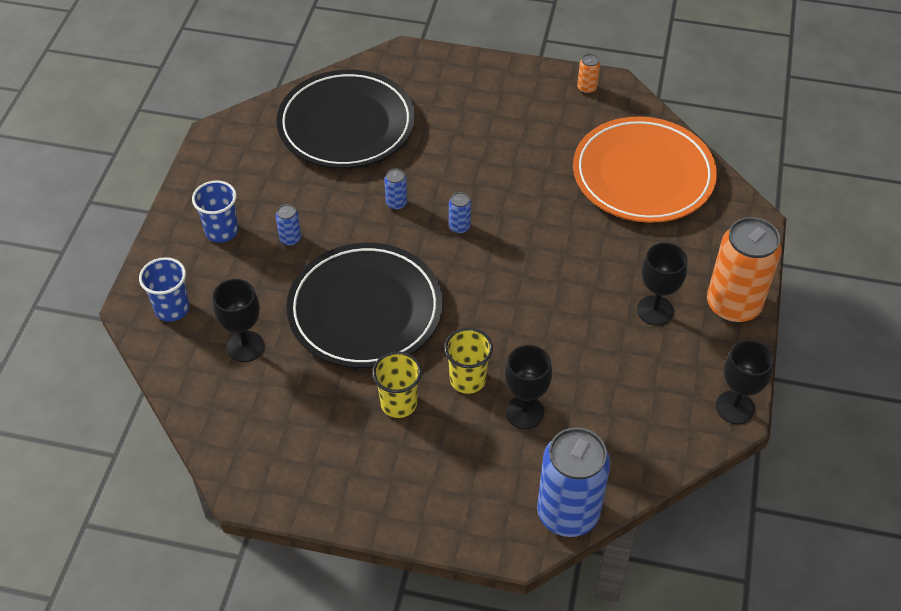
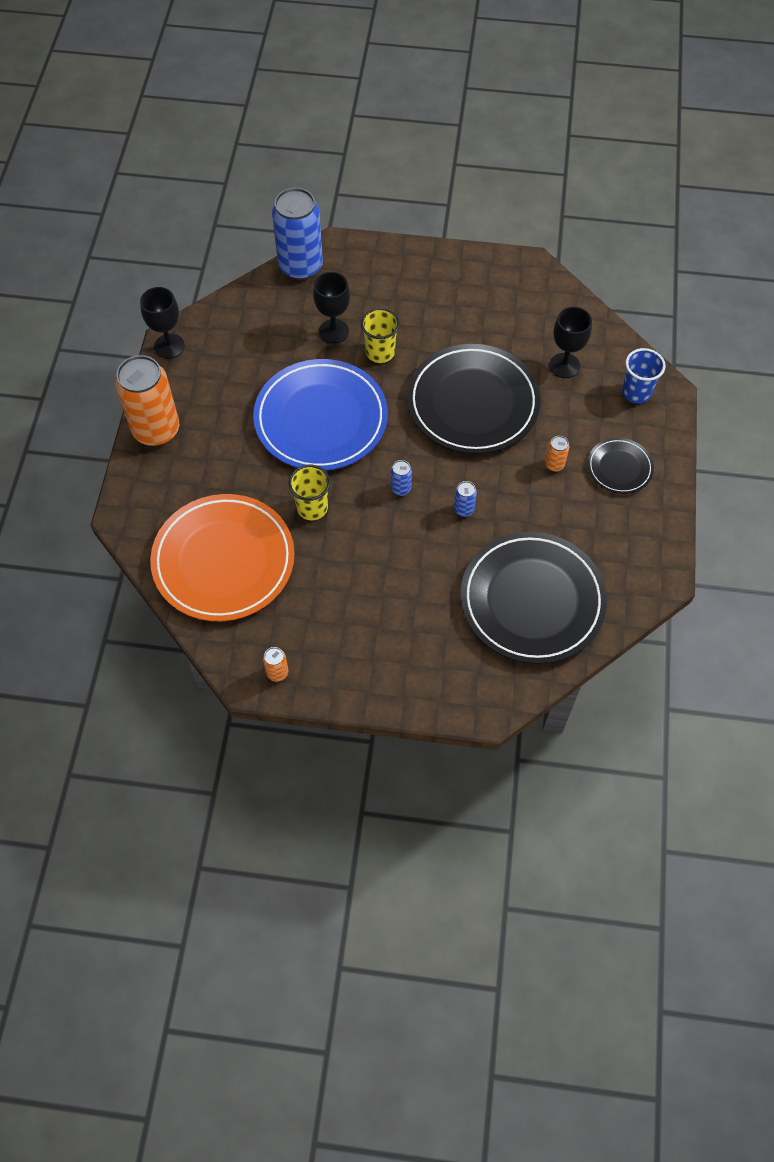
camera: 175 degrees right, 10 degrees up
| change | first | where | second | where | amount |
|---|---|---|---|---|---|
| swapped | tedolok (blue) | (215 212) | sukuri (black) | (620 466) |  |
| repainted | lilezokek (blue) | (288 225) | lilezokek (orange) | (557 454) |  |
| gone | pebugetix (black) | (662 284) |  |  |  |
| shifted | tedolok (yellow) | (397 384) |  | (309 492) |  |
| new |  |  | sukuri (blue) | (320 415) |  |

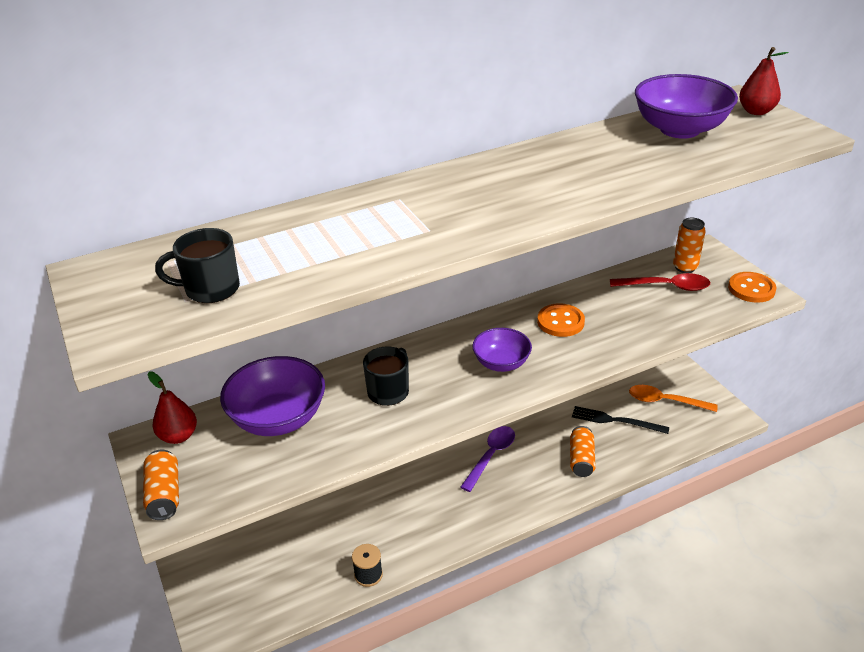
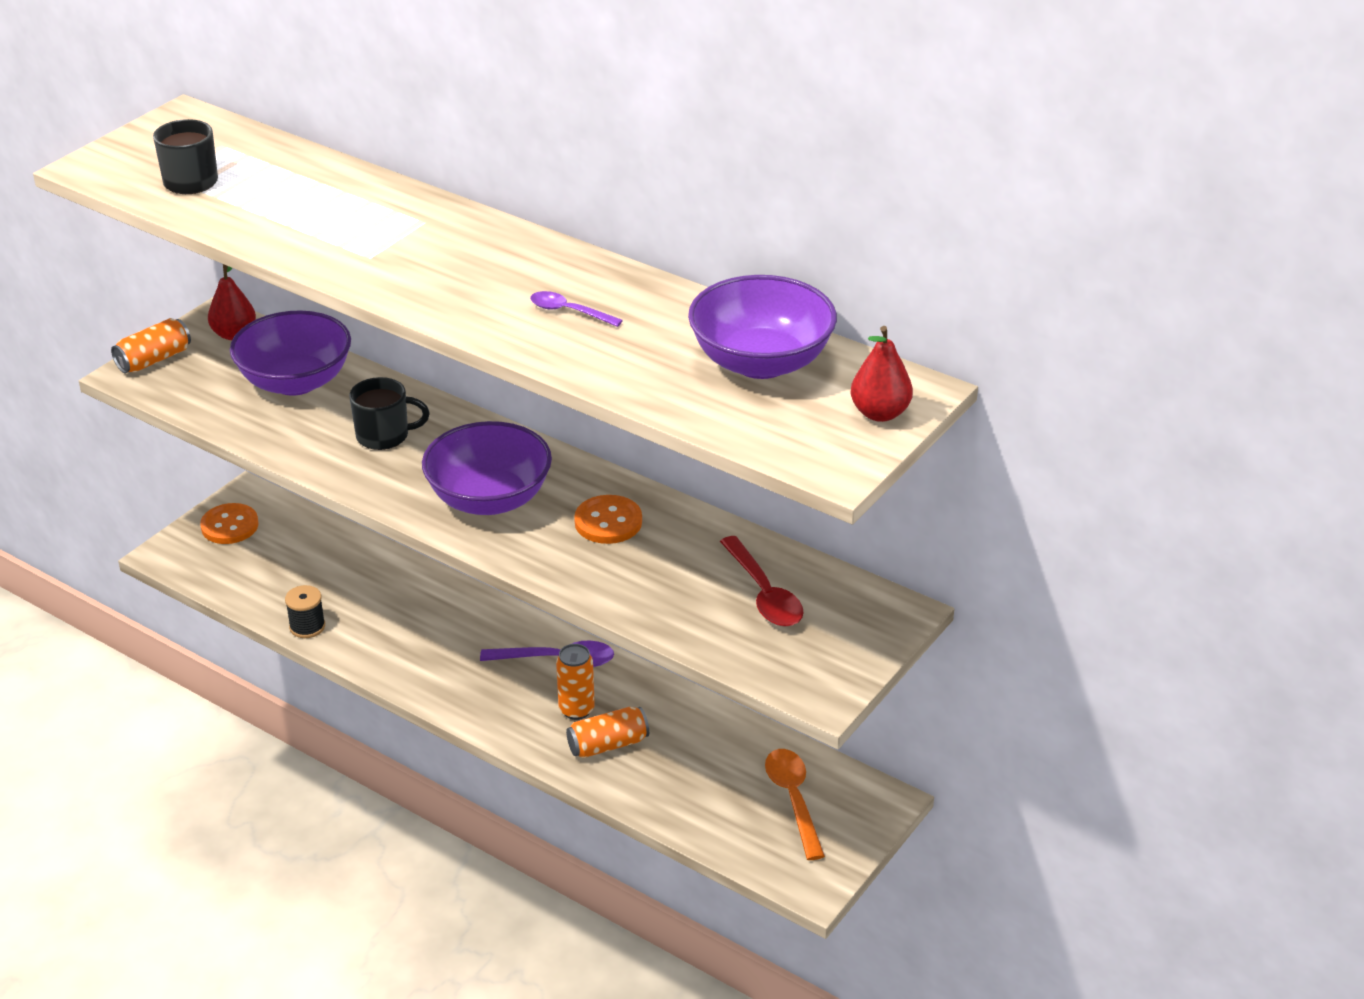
camera: 60 degrees right, 0 degrees up
| change | first | where | second | where | amount |
|---|---|---|---|---|---|
| shifted | lilezokek (orange) | (689 245) |  | (575 682) |  |
| shifted | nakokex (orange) | (752 287) |  | (229 523) |  |
| scaled | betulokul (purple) | (502 350) |  | (487 468) | x1.63 |
| gone | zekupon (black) | (620 420) |  |  |  |
| new |  |  | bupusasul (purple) | (576 309) |  |

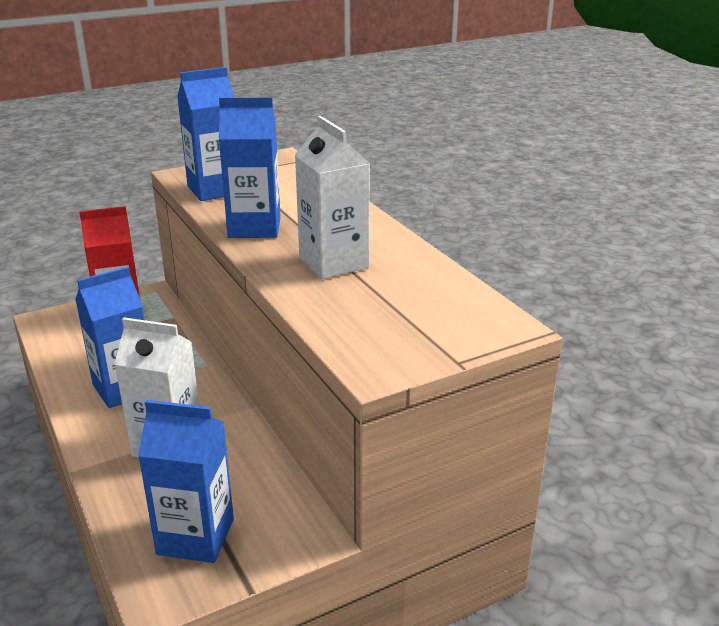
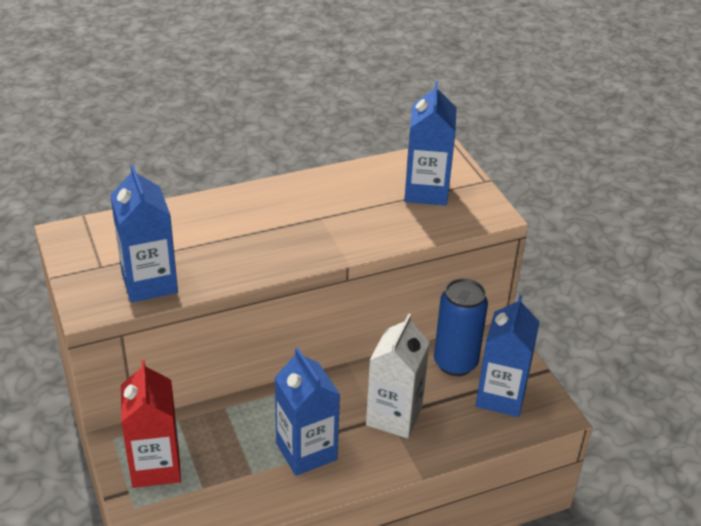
camera: 85 degrees left, 10 degrees up
| change | first | where | second | where | amount |
|---|---|---|---|---|---|
| shifted | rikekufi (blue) | (250 167) |  | (430 143) |  |
| gone | rikekufi (white) | (332 197) |  |  |  |
| new |  |  | lilezokek (blue) | (461 327) |  |

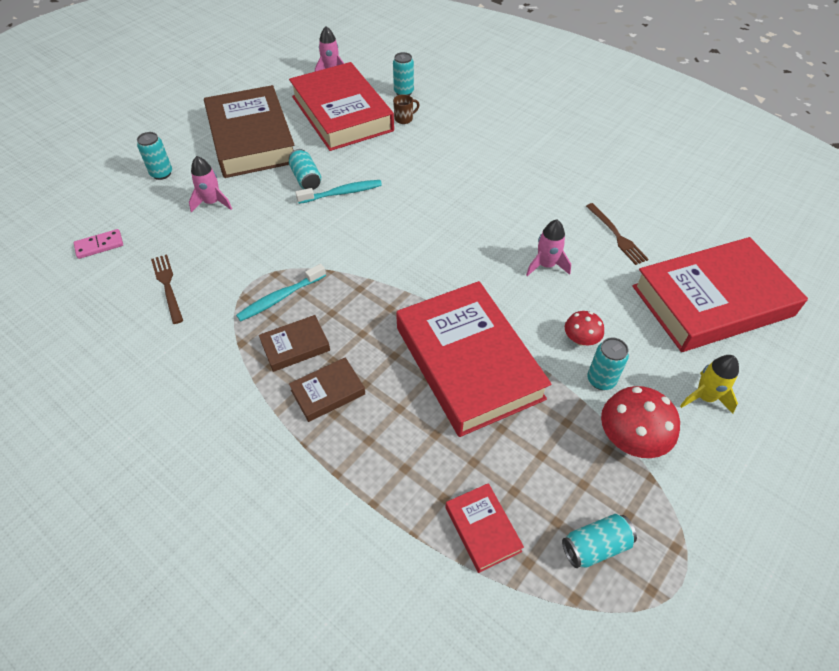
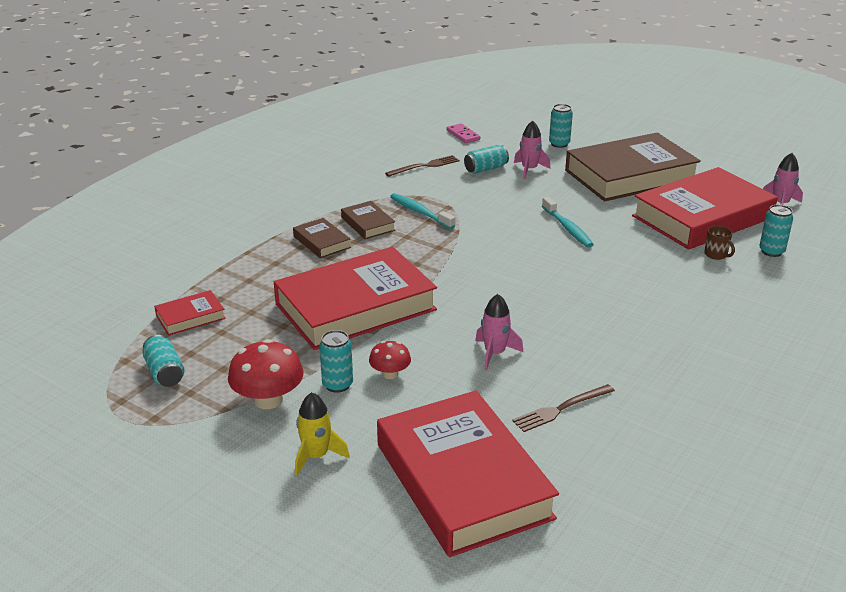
camera: 85 degrees right, 20 degrees down
| change | first | where | second | where | amount |
|---|---|---|---|---|---|
| shifted | lilezokek (turquoise) | (305 169) |  | (486 159) |  |

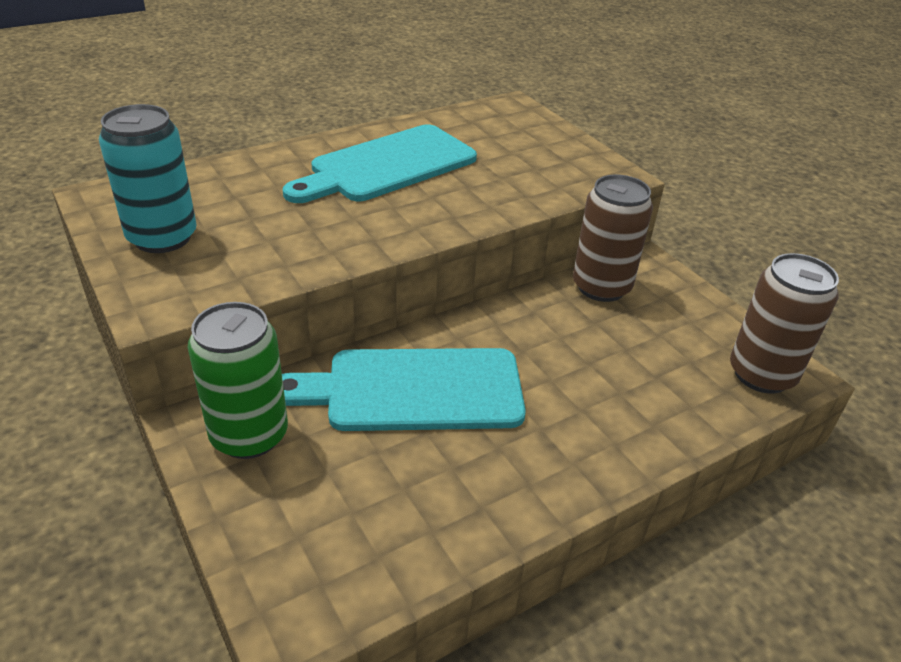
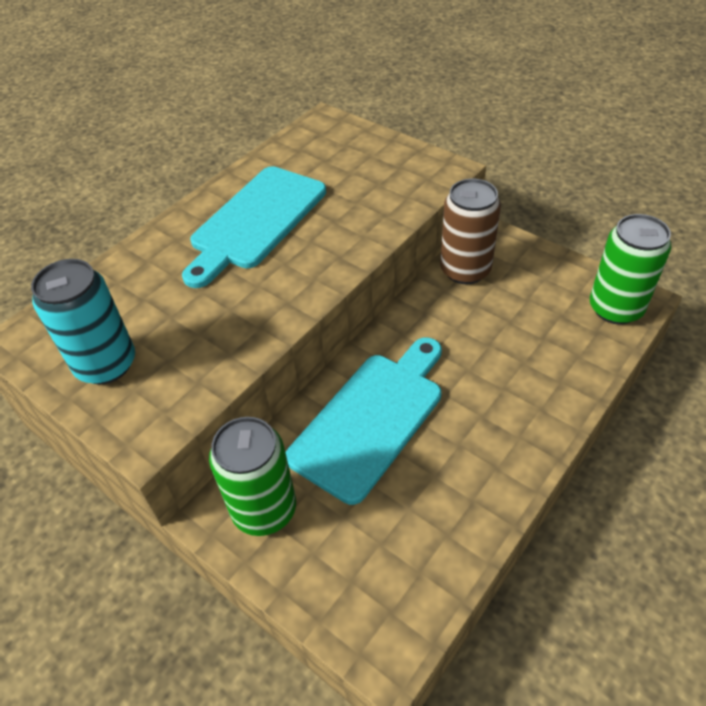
camera: 15 degrees left, 10 degrees up
| change | first | where | second | where | amount |
|---|---|---|---|---|---|
| repainted | lilezokek (brown) | (784 323) | lilezokek (green) | (630 269) |  |
| rotated | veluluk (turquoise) | (404 389) |  | (364 421) | 150 degrees clockwise |

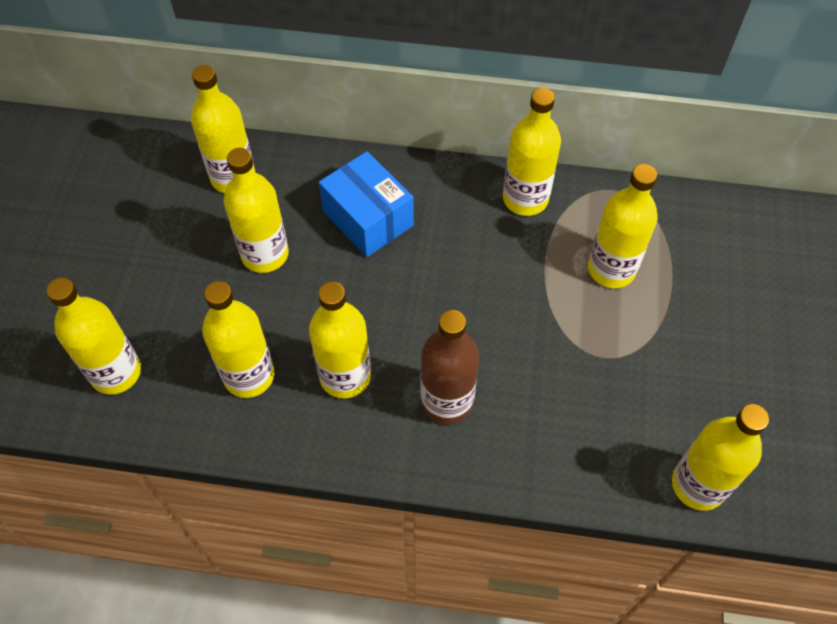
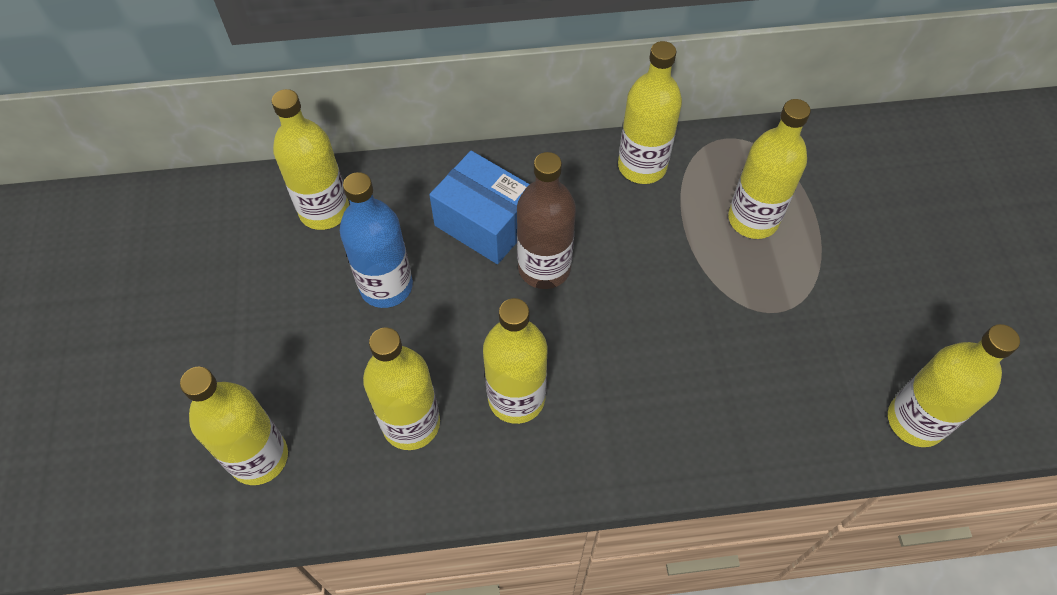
camera: 15 degrees left, 0 degrees up
| change | first | where | second | where | amount |
|---|---|---|---|---|---|
| repainted | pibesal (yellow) | (256 210) | pibesal (blue) | (376 240) |  |
| shifted | pibesal (brown) | (449 367) |  | (546 220) |  |

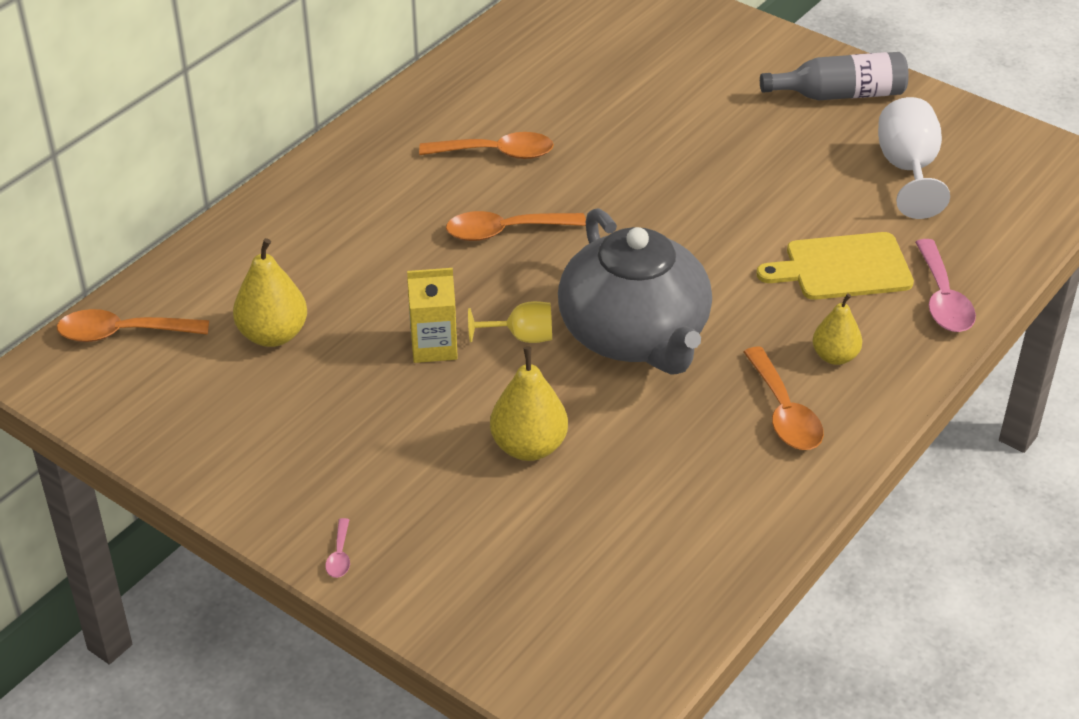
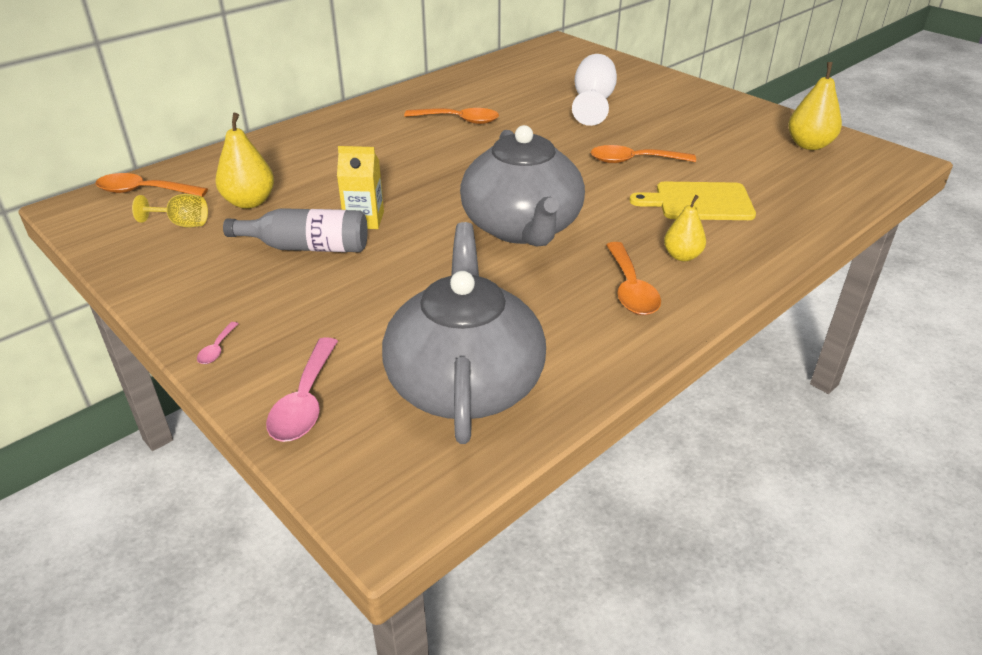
camera: 10 degrees right, 5 degrees down
| change | first | where | second | where | amount |
|---|---|---|---|---|---|
| shifted | pibesal (grey) | (834 76) |  | (295 230) |  |
| shifted | pebugetix (white) | (914 158) |  | (594 90) |  |
| shifted | bupusasul (orange) | (516 226) |  | (643 154) |  |
| shifted | bupusasul (pink) | (945 285) |  | (302 389) |  |
| shifted | pebugetix (yellow) | (510 322) |  | (170 210) |  |
| shifted | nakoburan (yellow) | (529 404) |  | (815 106) |  |
| new |  |  | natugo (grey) | (464 333) |  |

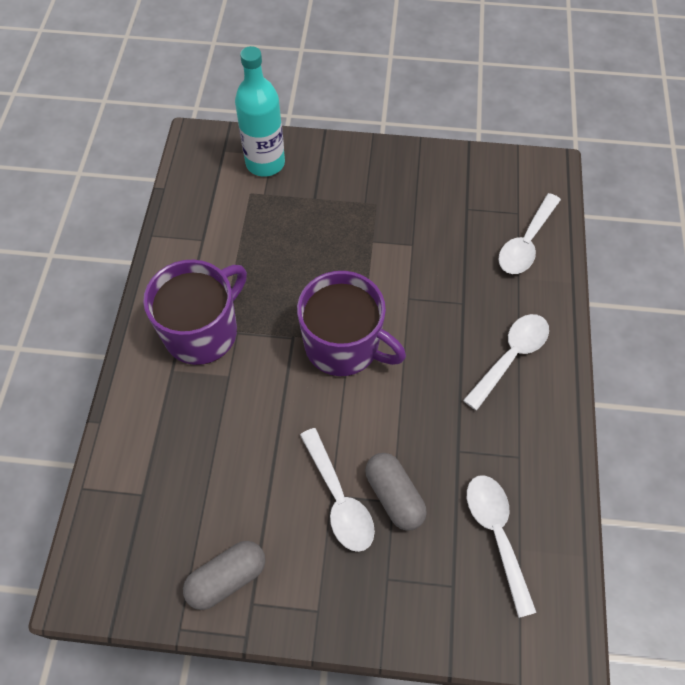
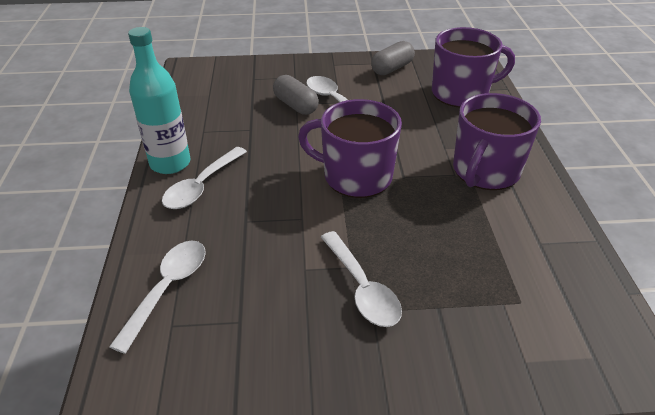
camera: 170 degrees right, 20 degrees down
| change | first | where | second | where | amount |
|---|---|---|---|---|---|
| shifted | pibesal (turquoise) | (260 111) |  | (159 100) |  |
| shifted | bupusasul (white) | (501 546) |  | (361 279) |  |
| new |  |  | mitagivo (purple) | (473 67) |  |

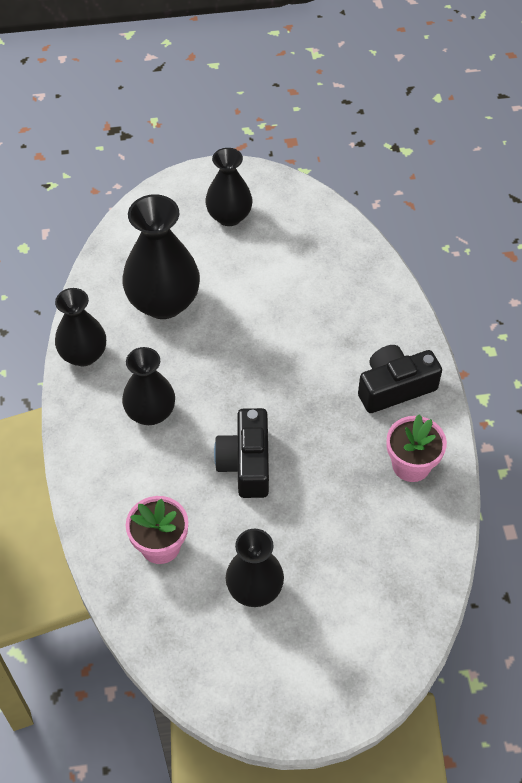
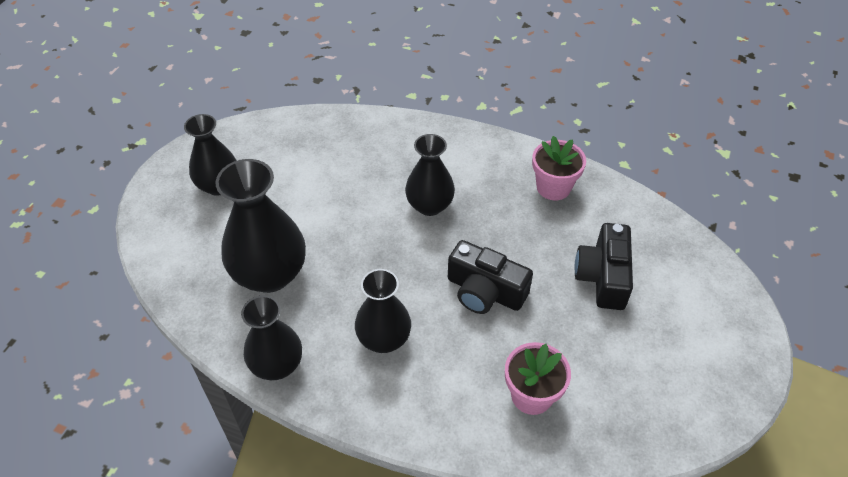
camera: 60 degrees left, 5 degrees down
| change | first | where | second | where | amount |
|---|---|---|---|---|---|
| shifted | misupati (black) | (400 379) |  | (603 266) |  |
| shifted | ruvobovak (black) | (255 568) |  | (430 175) |  |

